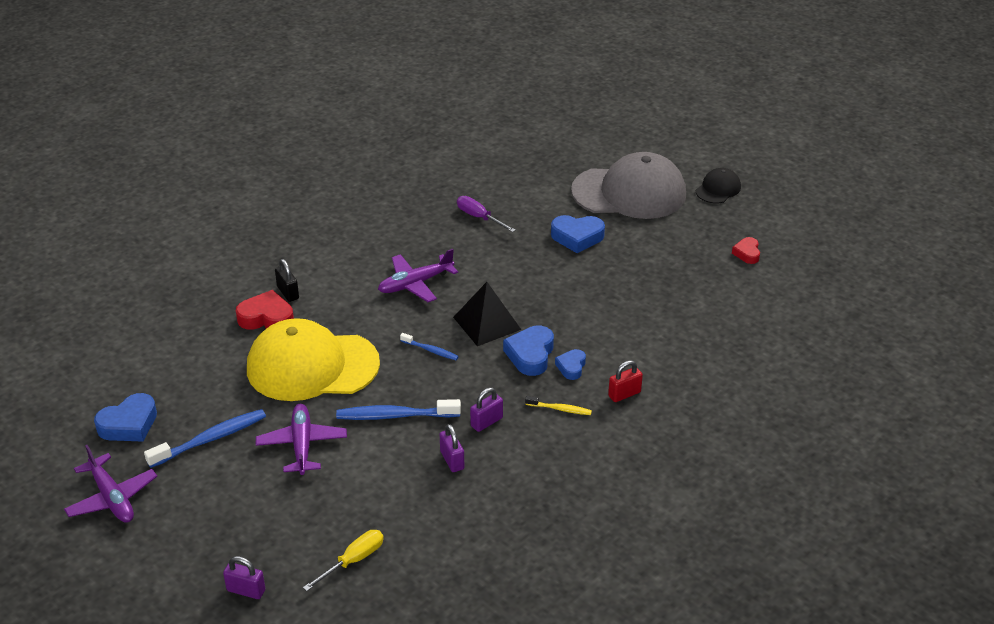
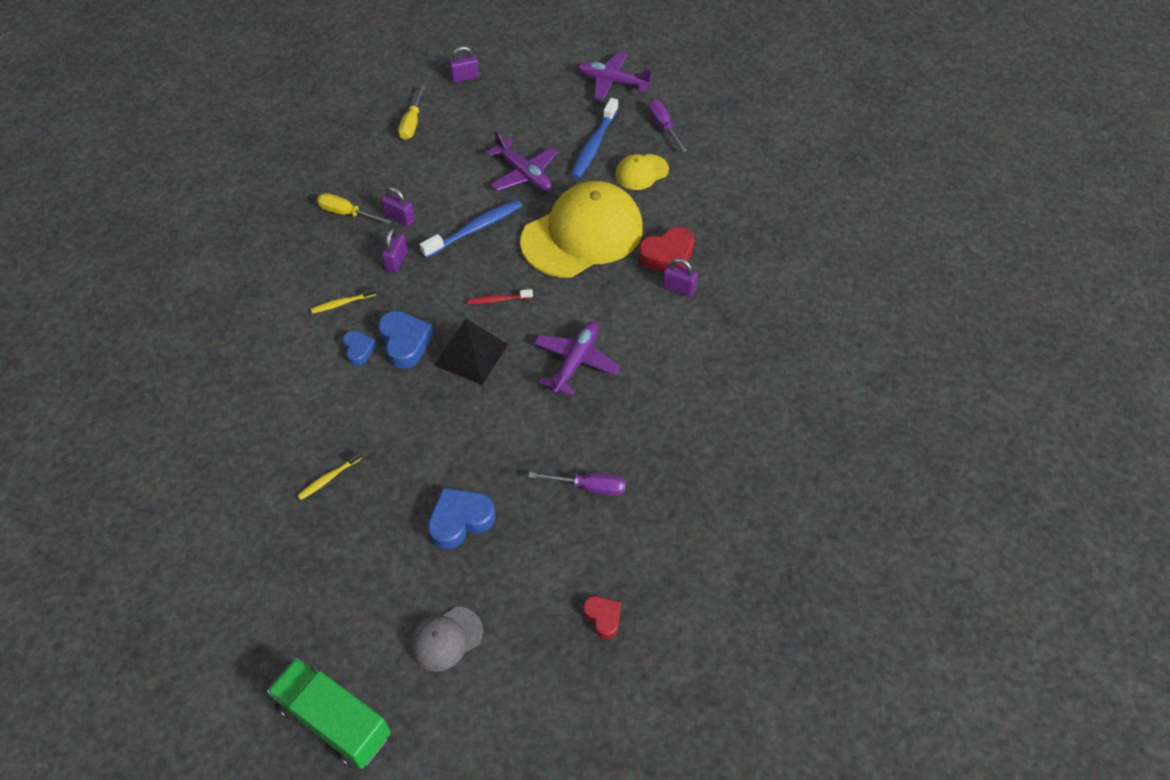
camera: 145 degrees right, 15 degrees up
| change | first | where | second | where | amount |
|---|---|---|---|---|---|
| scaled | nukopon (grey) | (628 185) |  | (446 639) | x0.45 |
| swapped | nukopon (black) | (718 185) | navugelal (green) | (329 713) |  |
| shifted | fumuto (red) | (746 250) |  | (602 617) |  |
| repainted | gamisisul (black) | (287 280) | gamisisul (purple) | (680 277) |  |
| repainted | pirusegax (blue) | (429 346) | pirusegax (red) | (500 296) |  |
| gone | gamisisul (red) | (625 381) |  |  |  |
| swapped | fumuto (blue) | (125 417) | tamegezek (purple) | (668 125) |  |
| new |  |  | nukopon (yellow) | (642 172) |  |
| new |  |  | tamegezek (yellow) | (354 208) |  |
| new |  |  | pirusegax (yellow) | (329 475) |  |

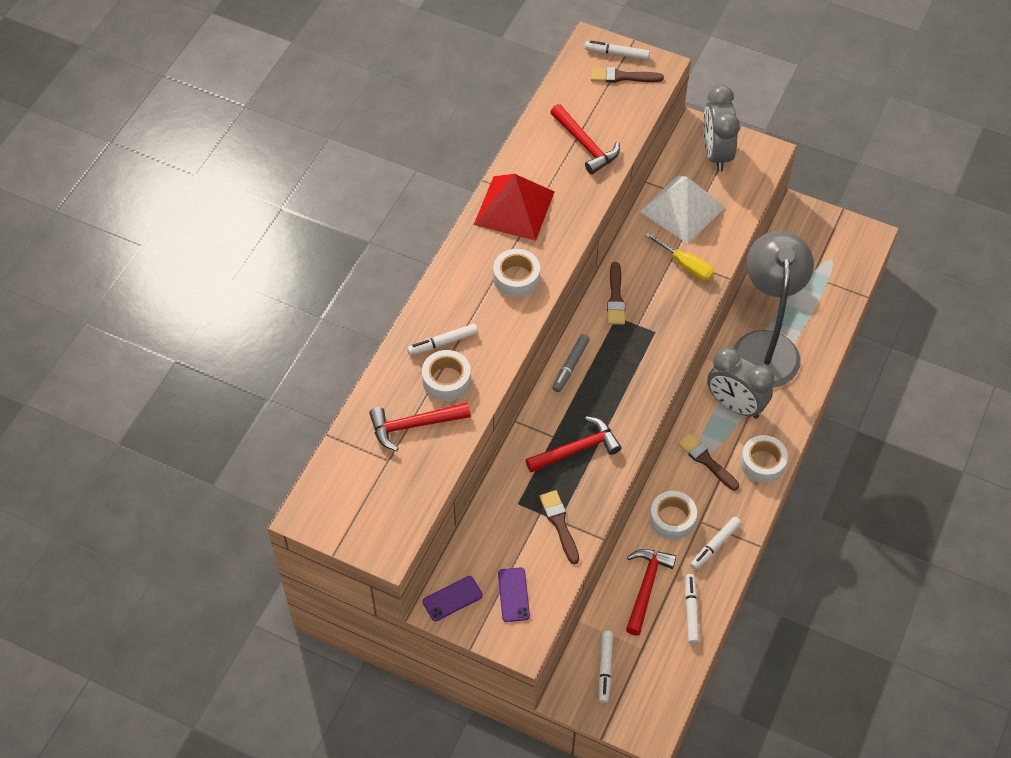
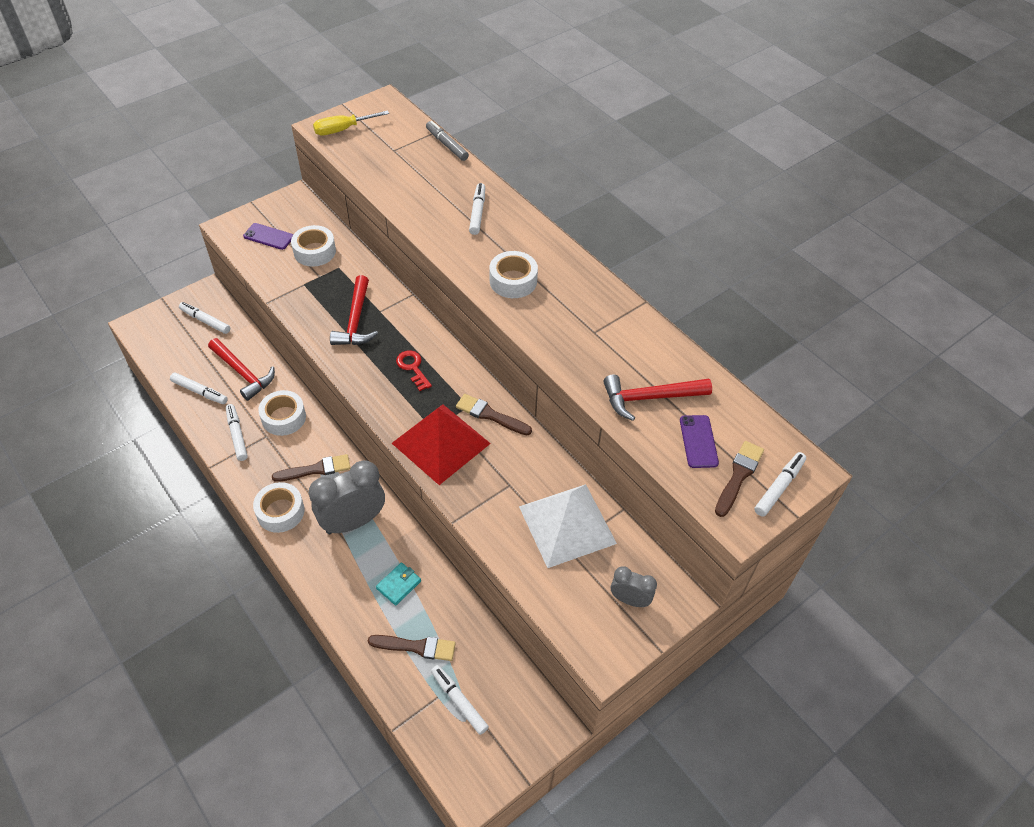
camera: 115 degrees right, 5 degrees down
| change | first | where | second | where | amount |
|---|---|---|---|---|---|
| scaled | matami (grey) | (721 128) |  | (634 586) | x0.53 |
| shifted | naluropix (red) | (514 207) |  | (441 444) |  |
| swapped | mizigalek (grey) | (773 309) | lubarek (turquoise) | (398 584) |  |
| shifted | tamegezek (yellow) | (679 257) |  | (351 123) |  |
| shifted | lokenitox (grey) | (571 363) |  | (447 141) |  |
| shifted | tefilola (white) | (446 375) |  | (313 246) |  |
| gone | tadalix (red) | (420 426) |  |  |  |
| shifted | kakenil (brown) | (559 527) |  | (412 648) |  |
| shifted | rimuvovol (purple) | (453 598) |  | (699 441) |  |
| new |  |  | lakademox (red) | (414 370) |  |
| new |  |  | lokenitox (white) | (460 700) |  |

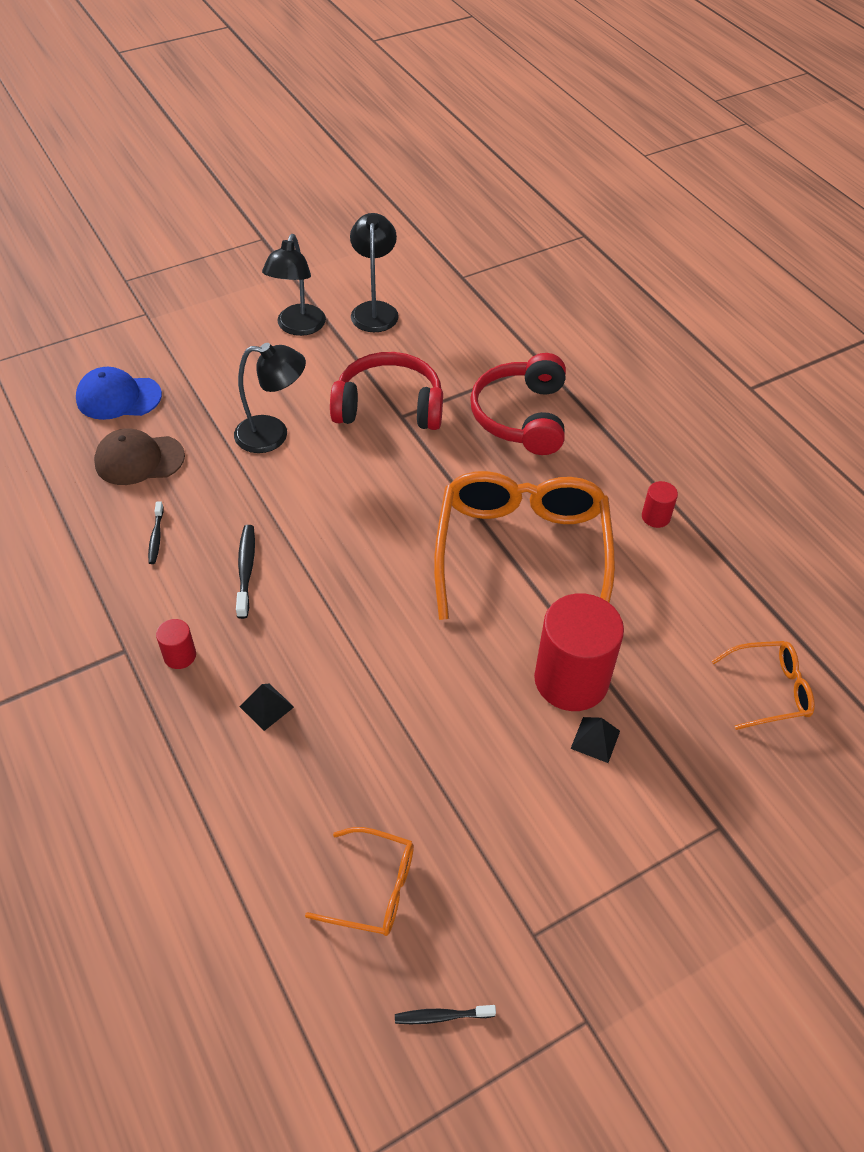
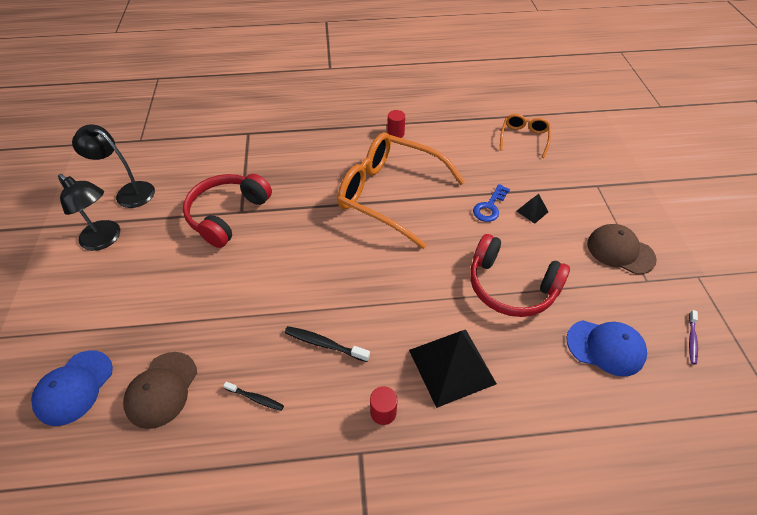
camera: 65 degrees left, 0 degrees up
| change | first | where | second | where | amount |
|---|---|---|---|---|---|
| gone | mizigalek (black) | (270 398) |  |  |  |
| shifted | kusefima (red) | (518 404) |  | (520 275) |  |
| swapped | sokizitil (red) | (579 652) | lakademox (blue) | (491 203) |  |
| scaled | naluropix (black) | (267 707) |  | (453 369) | x2.28 |
| swapped | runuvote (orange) | (359 881) | nukopon (blue) | (606 348) |  |
| repainted | pirusegax (black) | (445 1014) | pirusegax (purple) | (693 337) |  |
| new |  |  | nukopon (brown) | (622 249) |  |

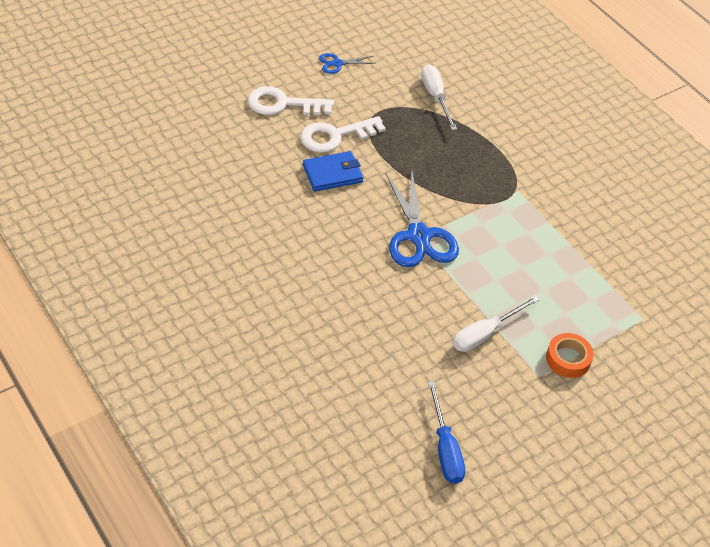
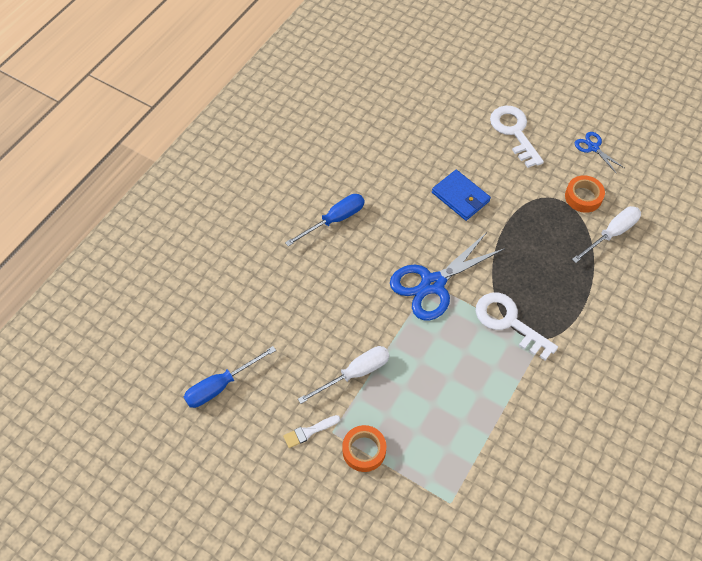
camera: 70 degrees right, 10 degrees up
| change | first | where | second | where | amount |
|---|---|---|---|---|---|
| shifted | lakademox (white) | (343 134) |  | (517 326) |  |
| rotated | tamegezek (white) | (496 323) |  | (344 375) | 120 degrees clockwise |
| new |  |  | tefilola (orange) | (585 194) |  |
| new |  |  | tamegezek (blue) | (324 220) |  |
| new |  |  | kakenil (white) | (311 431) |  |

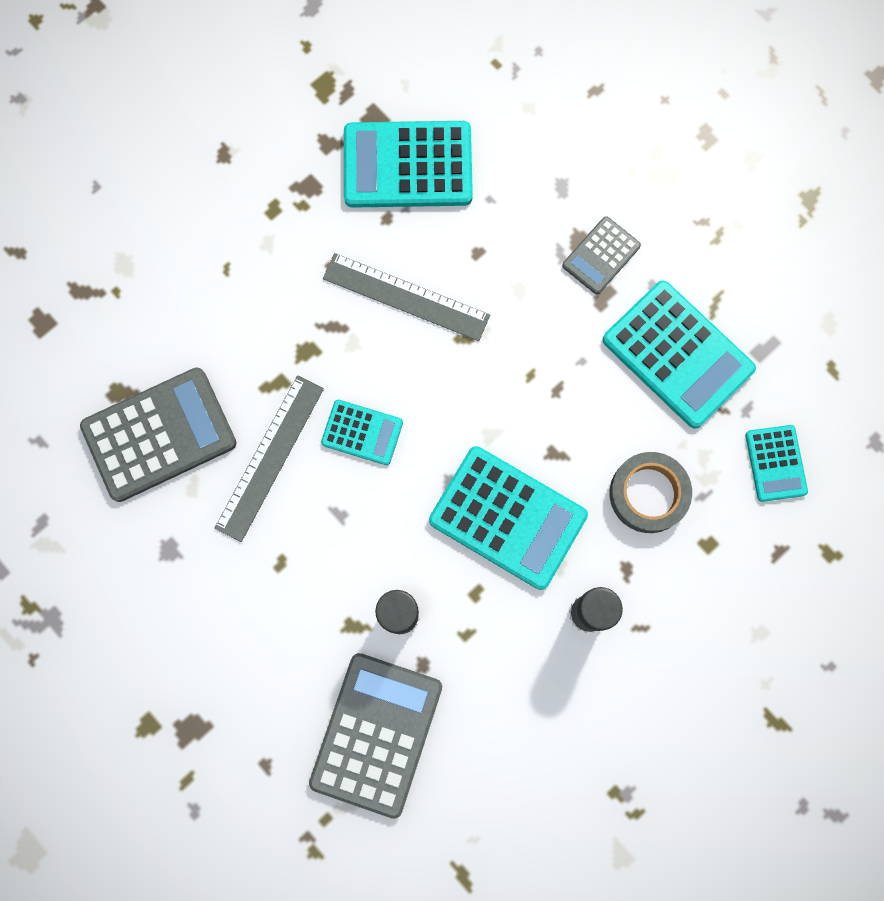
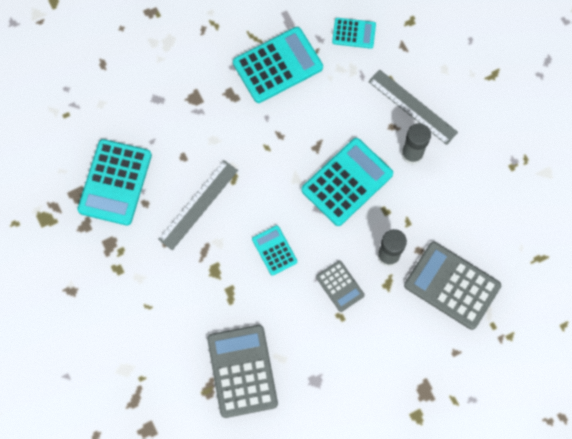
camera: 75 degrees left, 5 degrees down
| change | first | where | second | where | amount |
|---|---|---|---|---|---|
| shifted | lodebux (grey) | (601 255) |  | (340 286) |  |
| shifted | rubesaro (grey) | (269 458) |  | (413 107) |  |
| rotated | lodebux (turquoise) | (362 432) |  | (274 250) | 60 degrees counterclockwise |
| gone | tefilola (grey) | (651 492) |  |  |  |

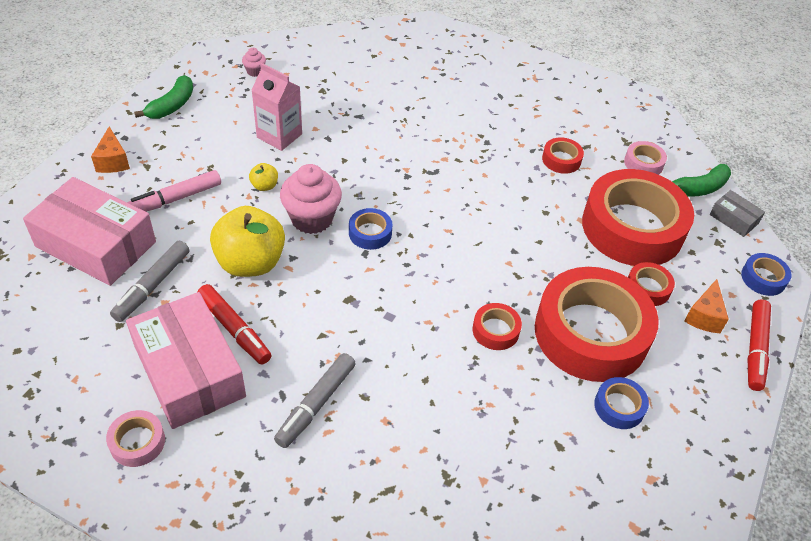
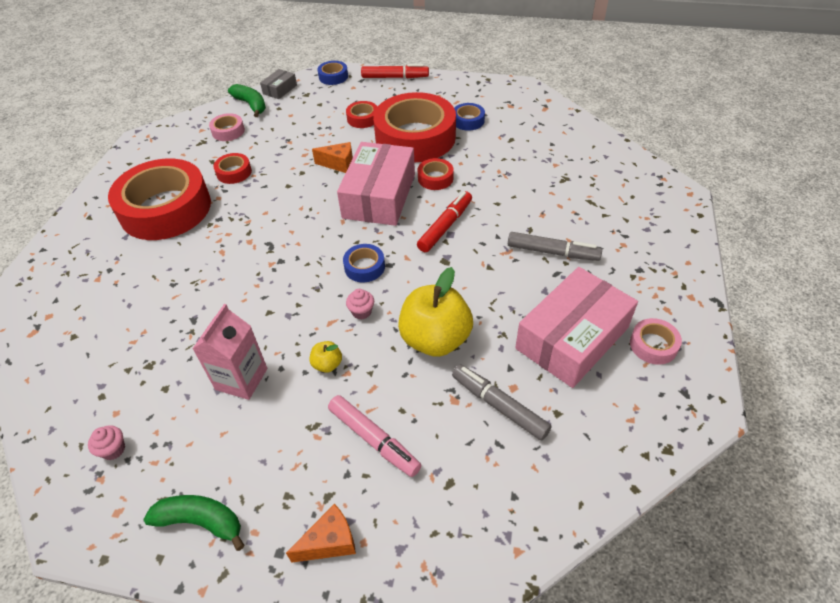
camera: 100 degrees left, 0 degrees up
| change | first | where | second | where | amount |
|---|---|---|---|---|---|
| scaled | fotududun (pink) | (311 199) |  | (360 304) | x0.46 |
| shifted | tefilola (red) | (638 217) |  | (159 199) |  |
| shifted | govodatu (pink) | (89 231) |  | (376 184) |  |
| rotated | lokenitox (grey) | (149 281) |  | (502 402) | 150 degrees counterclockwise |
| shifted | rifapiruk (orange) | (706 306) |  | (332 157) |  |
| shifted | lokenitox (red) | (234 324) |  | (444 221) |  |

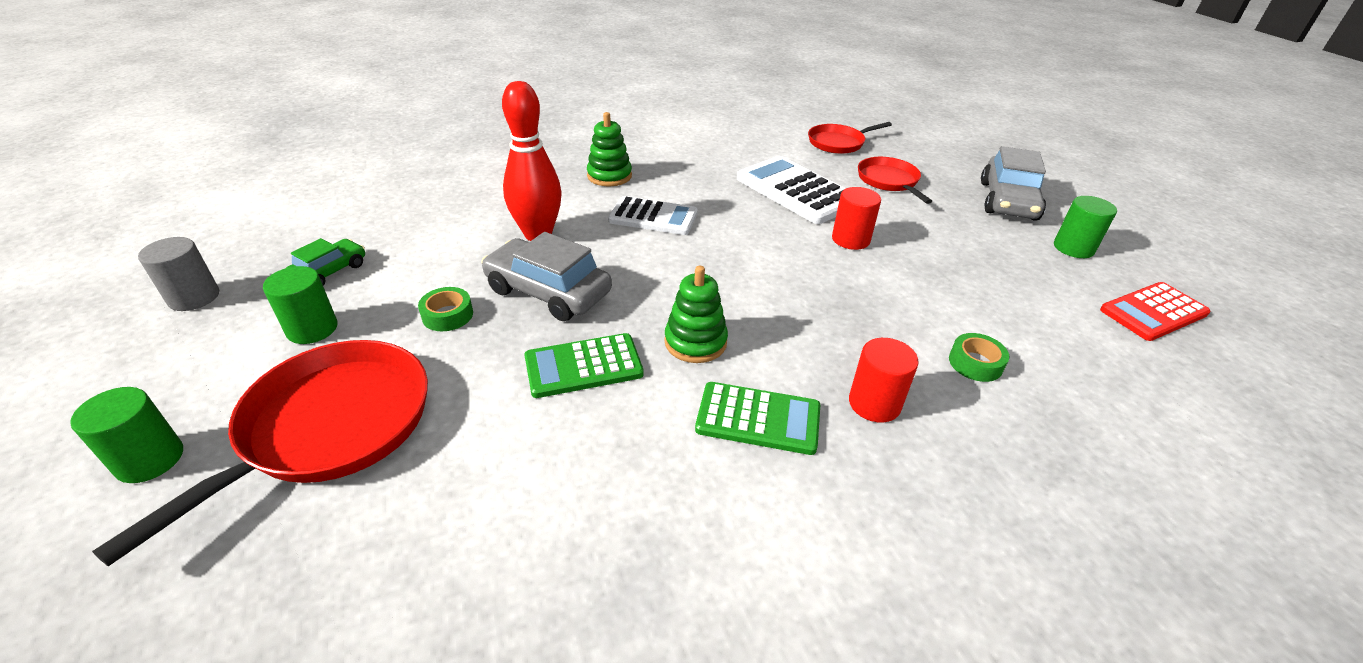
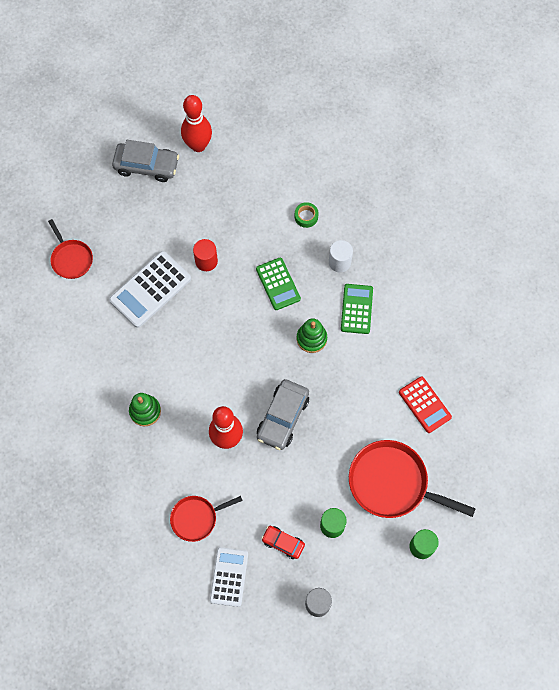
camera: 95 degrees left, 30 degrees up
| change | first | where | second | where | amount |
|---|---|---|---|---|---|
| shifted | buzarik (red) | (895 180) |  | (206 519) |  |
| shifted | lodebux (white) | (653 215) |  | (229 577) |  |
| swapped | sokizitil (green) | (1085 227) | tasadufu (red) | (196 123) |  |
| repainted | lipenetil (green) | (325 262) | lipenetil (red) | (283 542) |  |
| shifted | lodebux (red) | (1155 311) |  | (425 404) |  |
| gone | tefilola (green) | (445 309) |  |  |  |
| shifted | lodebux (green) | (584 365) |  | (278 284) |  |
| repainted | sokizitil (red) | (884 380) | sokizitil (white) | (341 256) |  |

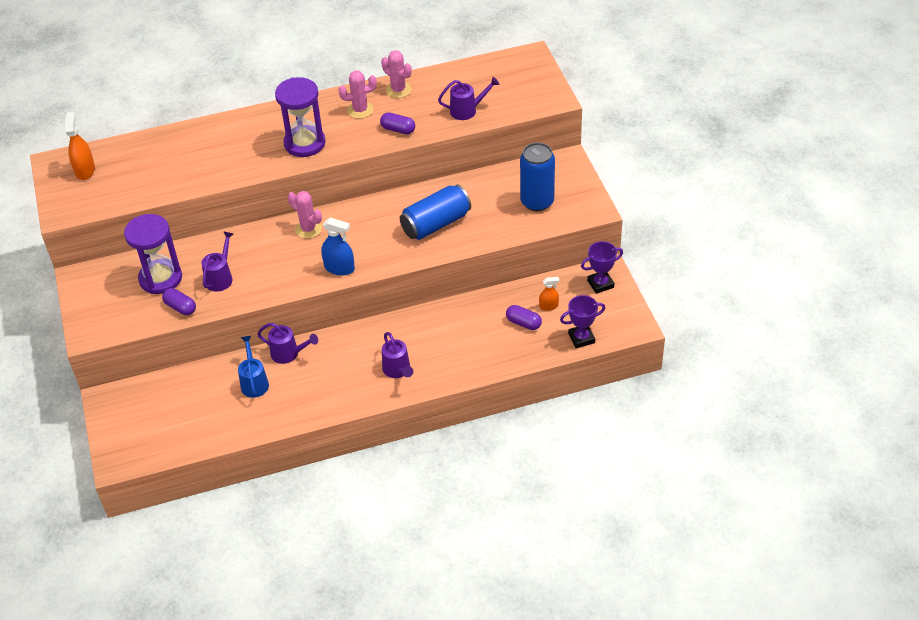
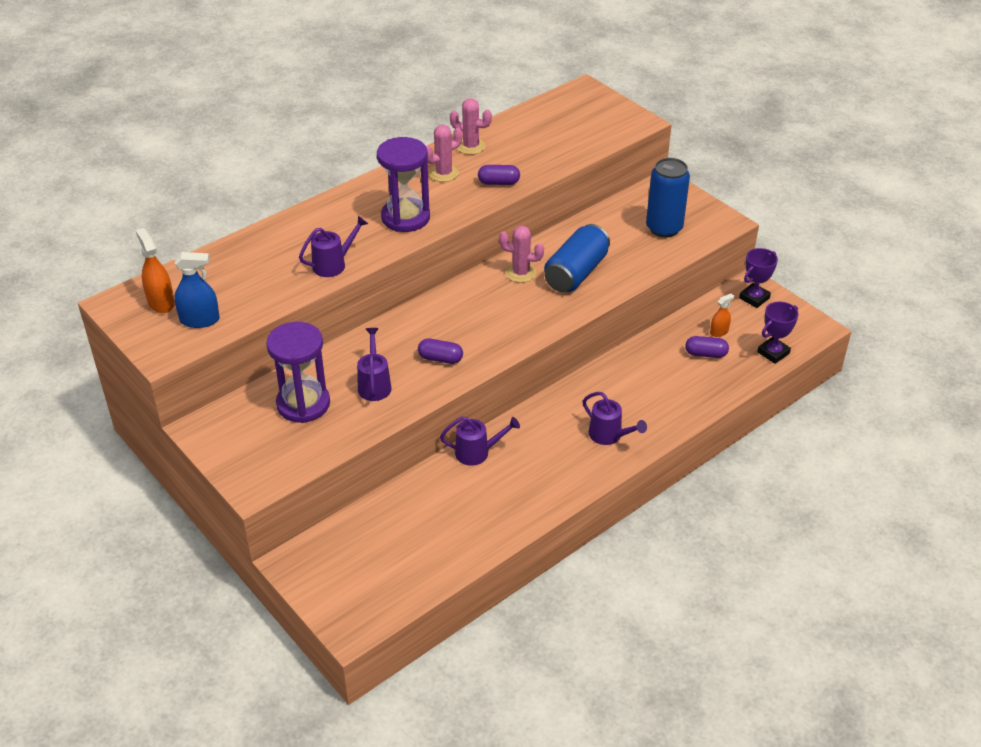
camera: 25 degrees left, 5 degrees down
| change | first | where | second | where | amount |
|---|---|---|---|---|---|
| shifted | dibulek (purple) | (468 98) |  | (333 246) |  |
| shifted | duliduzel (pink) | (305 215) |  | (521 254) |  |
| shifted | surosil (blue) | (338 246) |  | (197 290) |  |
| shifted | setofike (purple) | (179 301) |  | (440 351) |  |
| gone | dibulek (blue) | (253 367) |  |  |  |

